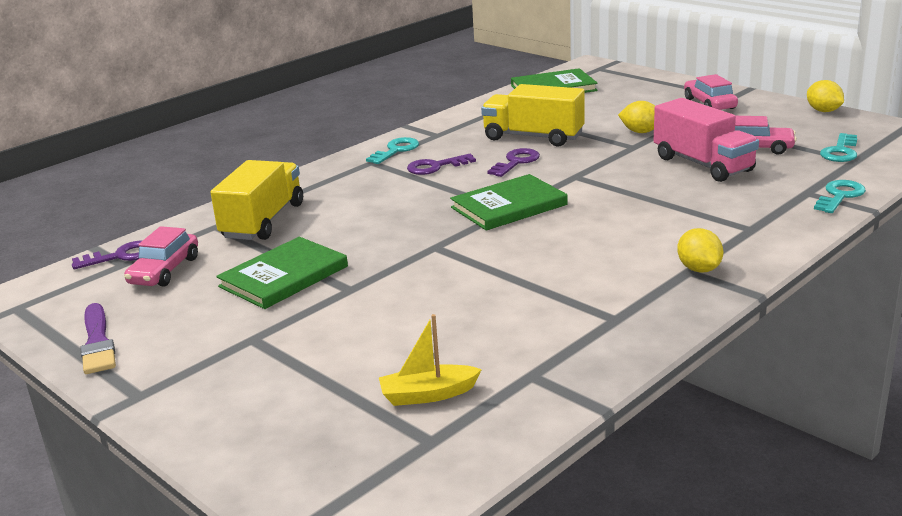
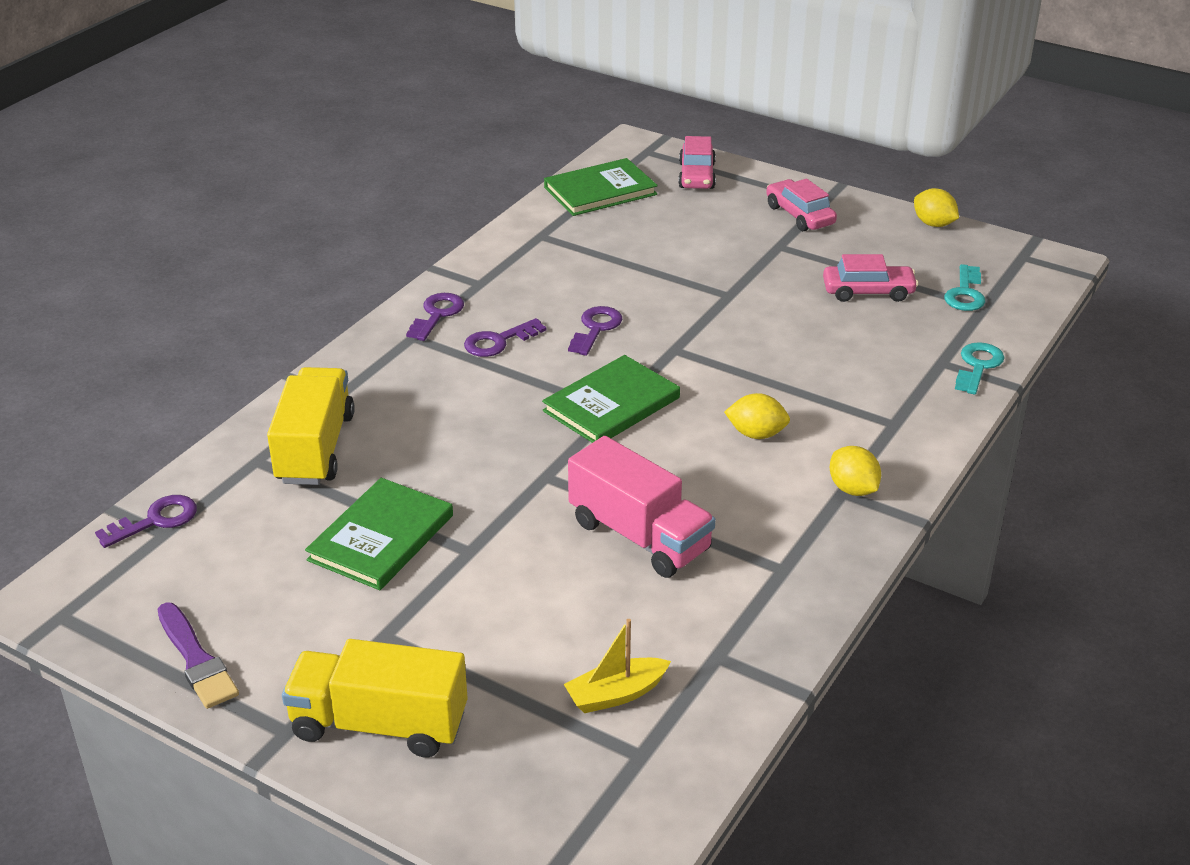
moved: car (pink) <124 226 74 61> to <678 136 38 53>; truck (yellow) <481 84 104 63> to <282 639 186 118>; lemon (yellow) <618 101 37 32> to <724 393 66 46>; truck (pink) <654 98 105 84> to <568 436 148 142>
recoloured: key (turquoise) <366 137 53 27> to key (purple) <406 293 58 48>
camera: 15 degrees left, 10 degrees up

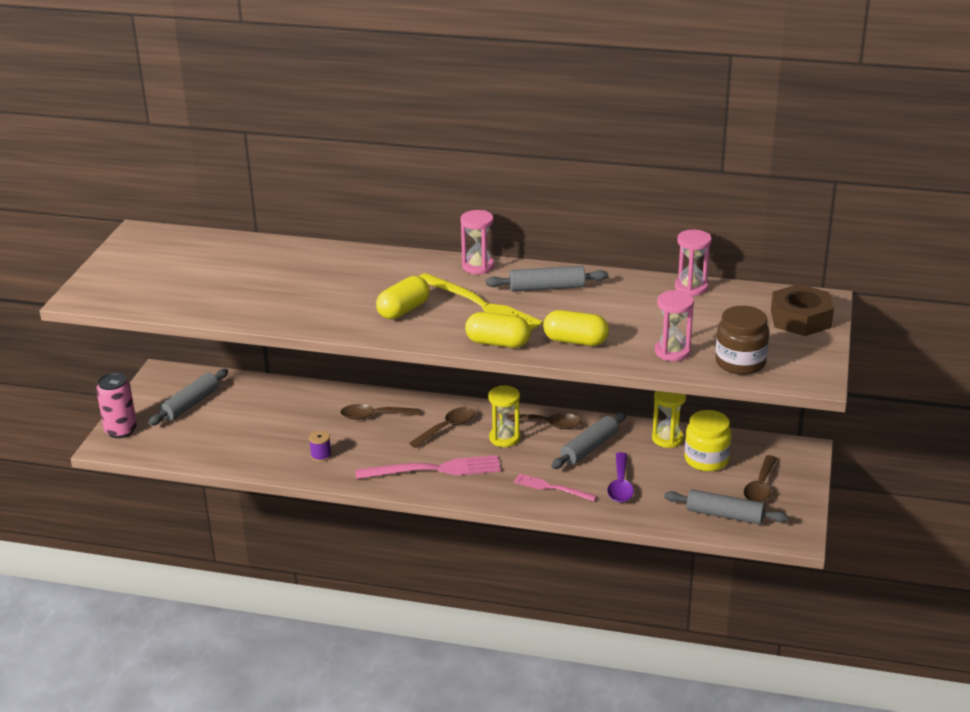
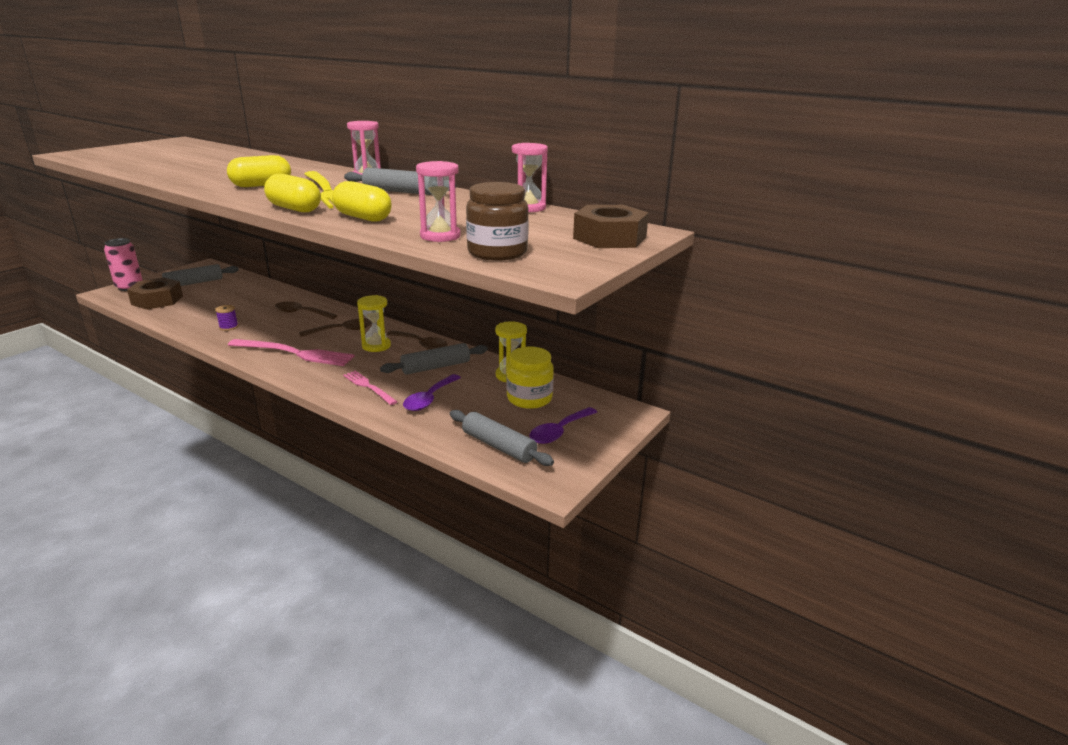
added: nut (brown) <127 277 56 32>
recoloured: spoon (brown) <743 455 34 47> to spoon (purple) <529 407 68 37>
camera: 20 degrees right, 5 degrees down

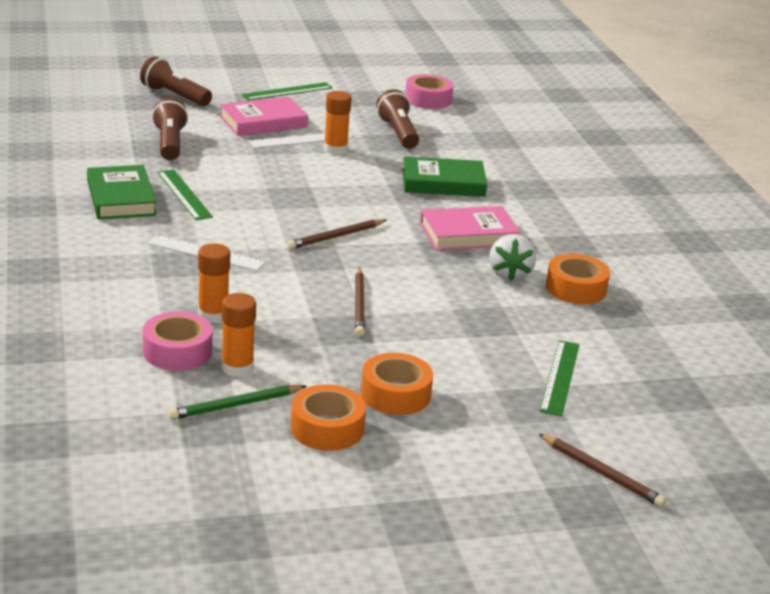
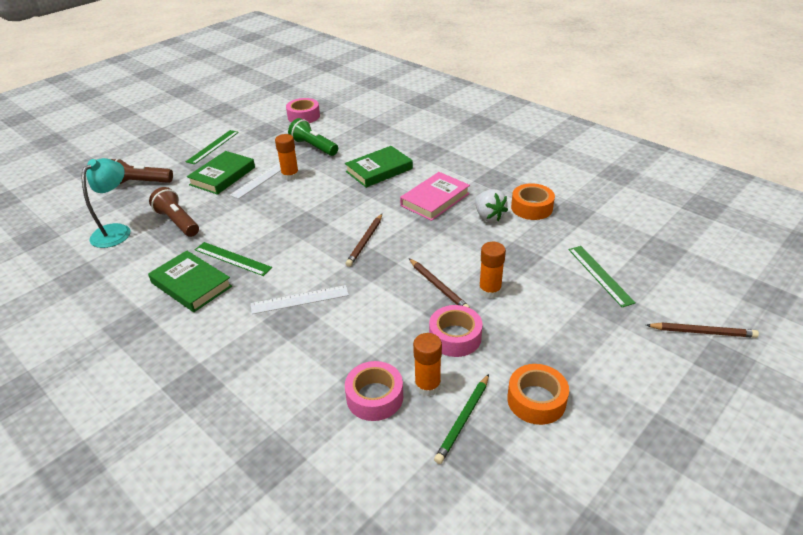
removed: tape (orange) <361 353 72 62>
added: lamp (turquoise) <82 158 49 90>; tape (pink) <429 305 54 52>
moved: glue stick (orange) <198 243 32 80> to <479 242 27 56>
recoloured: book (pink) <220 96 88 40> to book (green) <187 151 68 44>; flashlight (brown) <376 89 43 60> to flashlight (green) <288 118 50 38>
camera: 30 degrees left, 10 degrees up

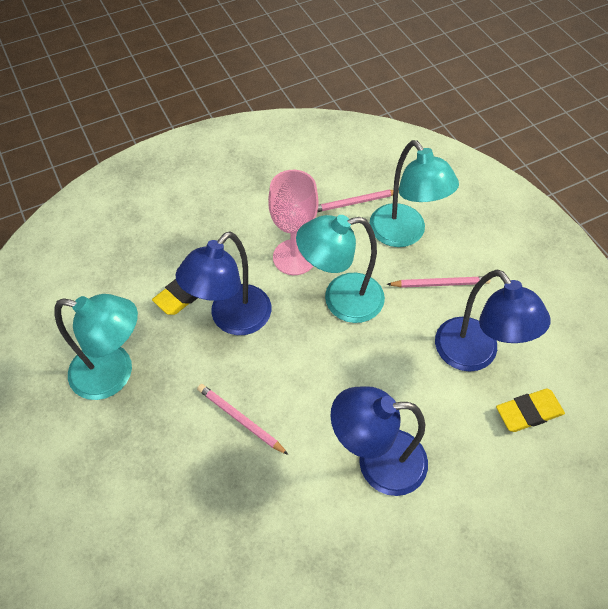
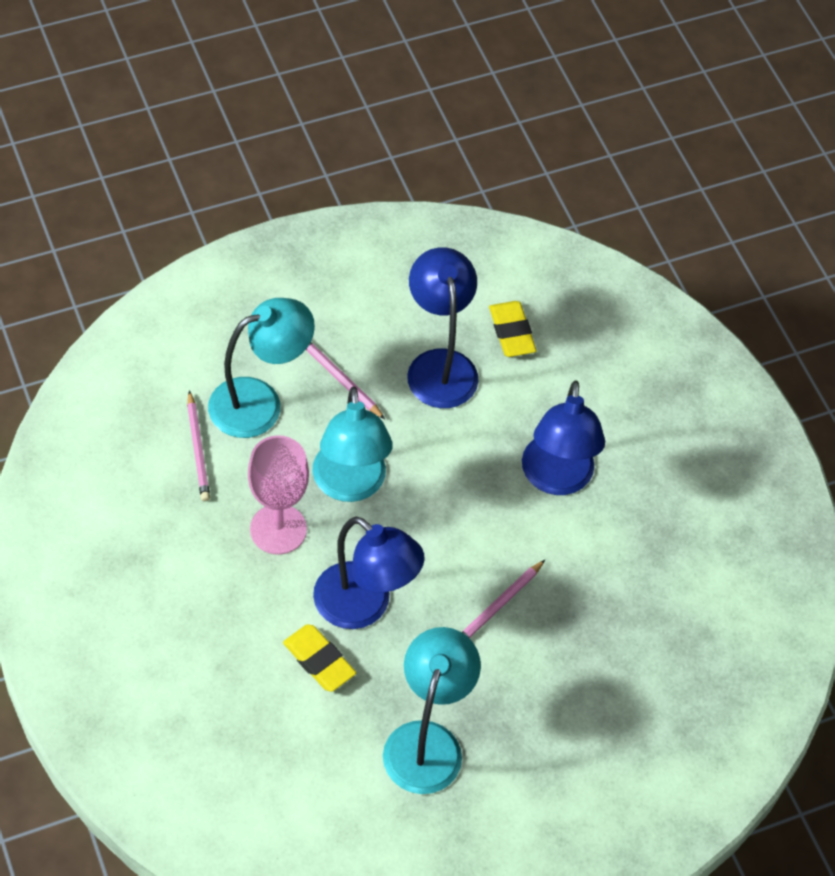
turned: pencil (pink) <386 276 104 12> = <306 342 79 77> 45 degrees counterclockwise; lamp (blue) <435 269 116 103> = <407 247 72 161> 75 degrees counterclockwise
camera: 90 degrees left, 0 degrees up

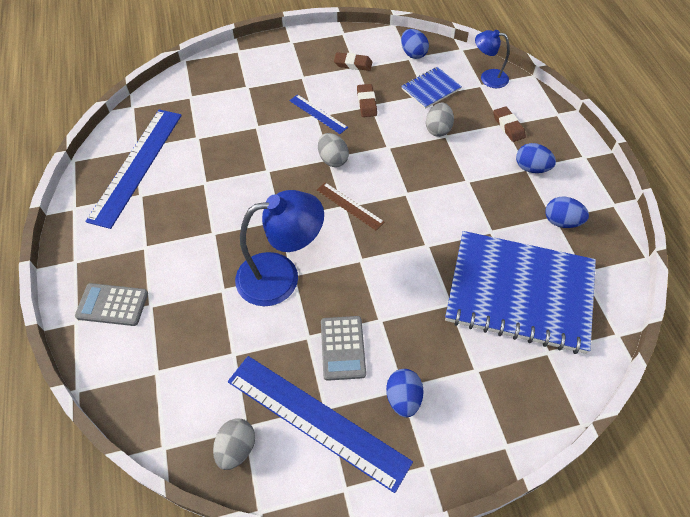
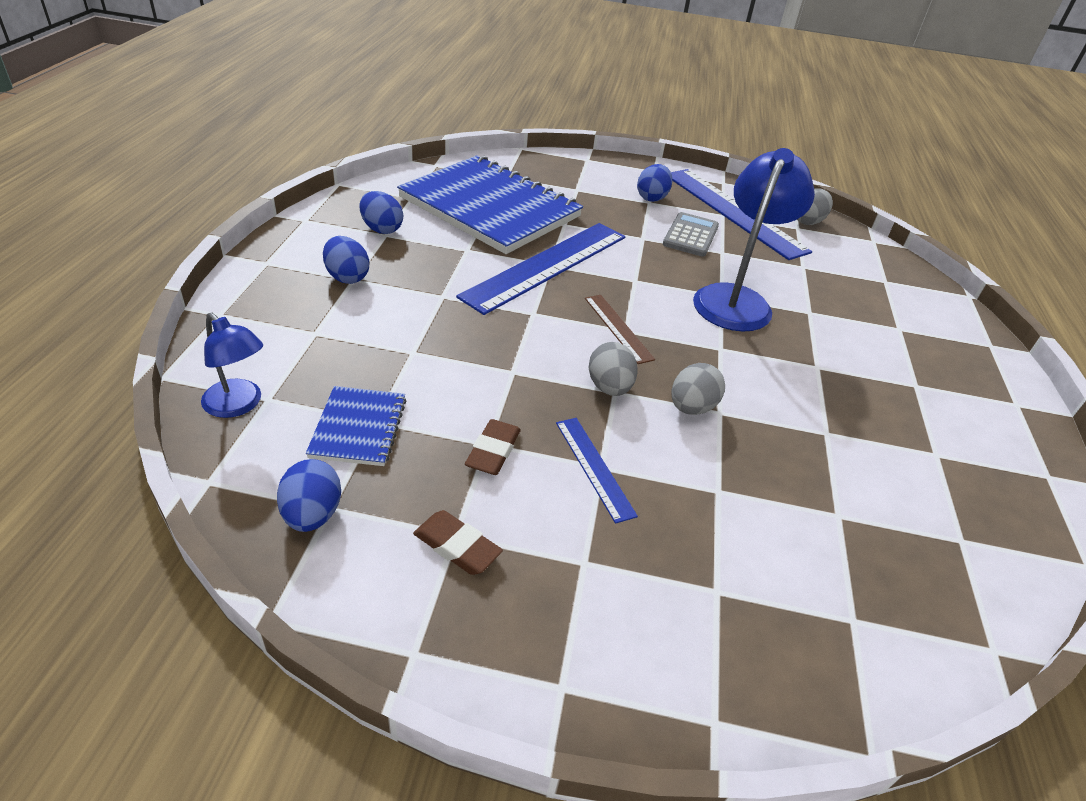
removed: calculator (grey) <75 283 73 43>; eraser (brown) <493 106 33 36>
moved: ruler (blue) <85 109 97 120> to <456 223 169 92>; egg (grey) <426 102 28 35> to <672 363 53 52>
turned: lamp (blue) <235 190 89 116> = <693 148 122 184> 105 degrees clockwise; notebook (blue) <401 67 61 42> = <306 386 101 80> 75 degrees counterclockwise
camera: 160 degrees left, 15 degrees down

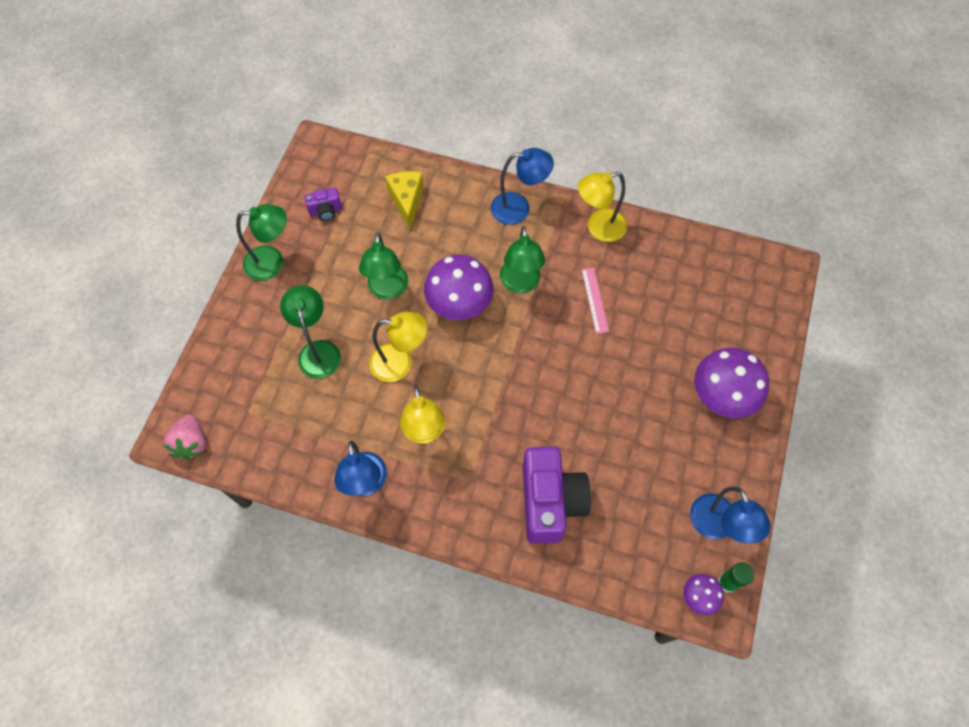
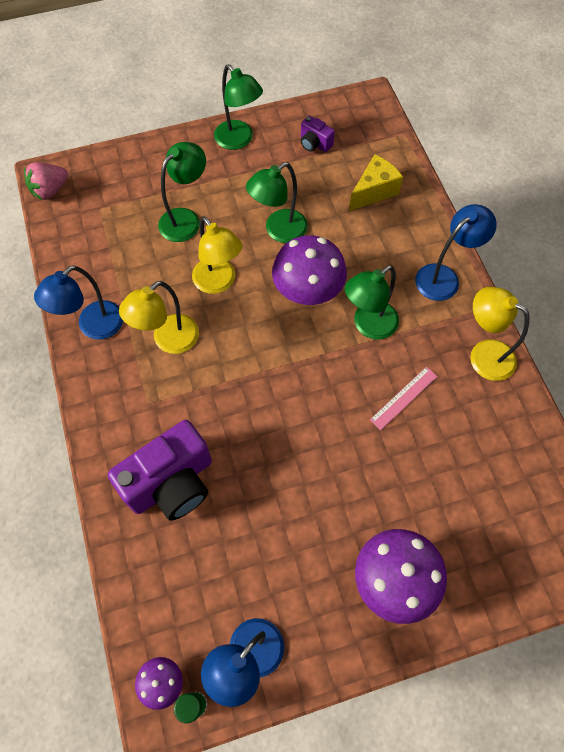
turned: lamp (blue) <491 148 63 77> = <415 204 82 97> 90 degrees counterclockwise
camera: 55 degrees right, 0 degrees up

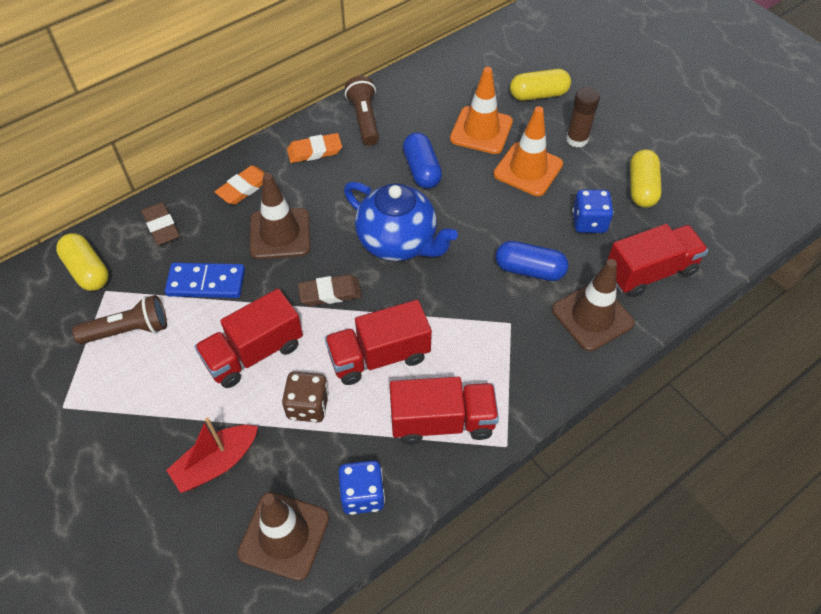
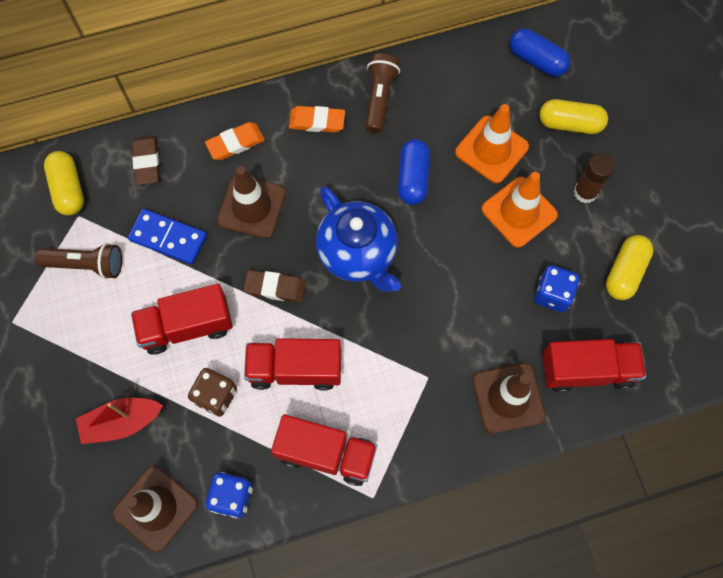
moved: capsule (blue) <496 241 72 40> to <509 28 62 49>
camera: 20 degrees right, 15 degrees up

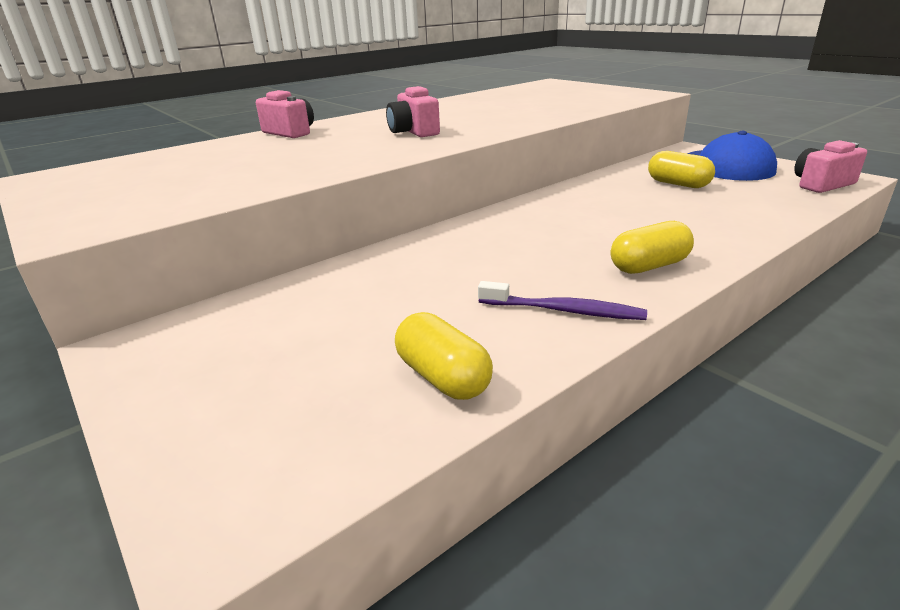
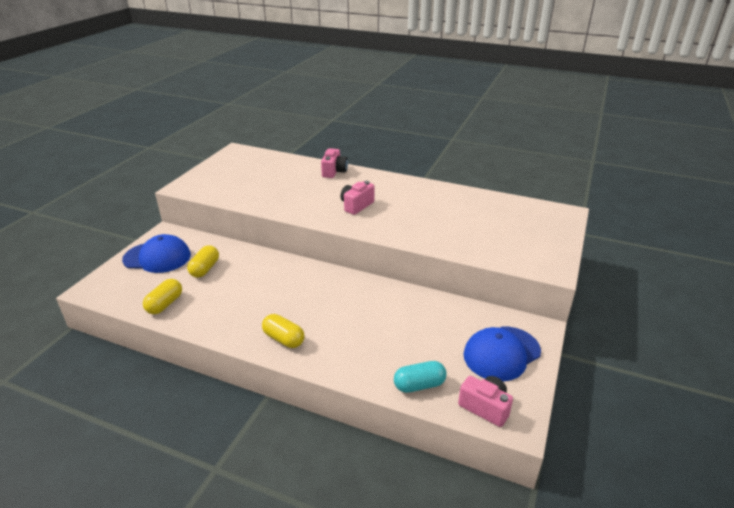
removed: toothbrush (purple) <478 281 169 39>
added: cap (blue) <122 234 69 39>; capsule (turquoise) <394 361 53 32>
moved: capsule (yellow) <648 151 67 37> to <187 245 32 33>
camera: 60 degrees right, 5 degrees up

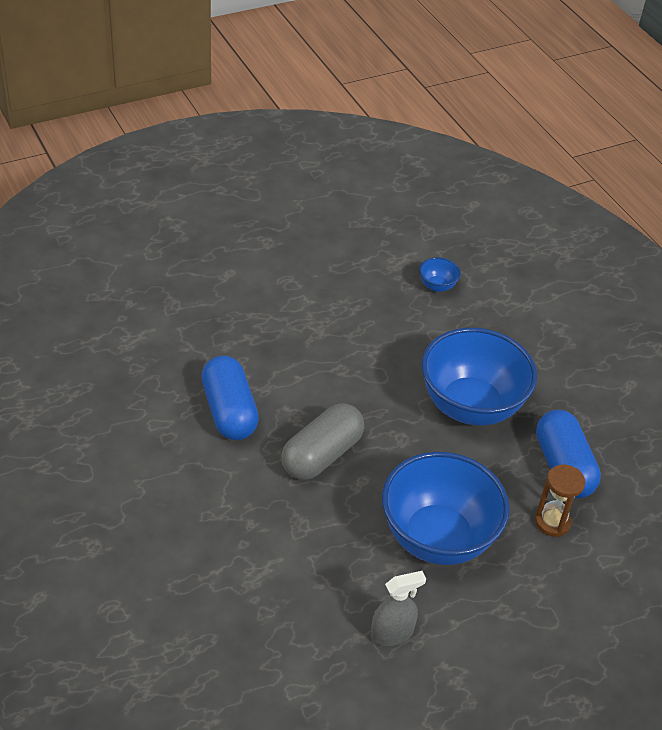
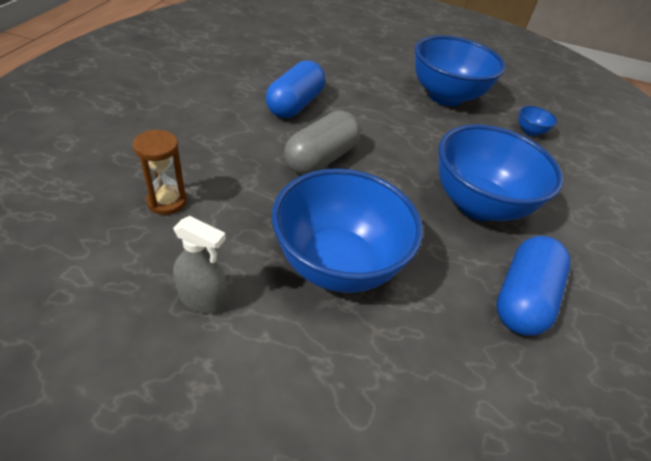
added: bowl (blue) <414 35 91 71>
moved: hourglass (brown) <535 465 50 72> to <132 130 55 85>
turned: capsule (grey) <281 403 83 77> = <284 111 77 64> 45 degrees counterclockwise
camera: 40 degrees right, 0 degrees up

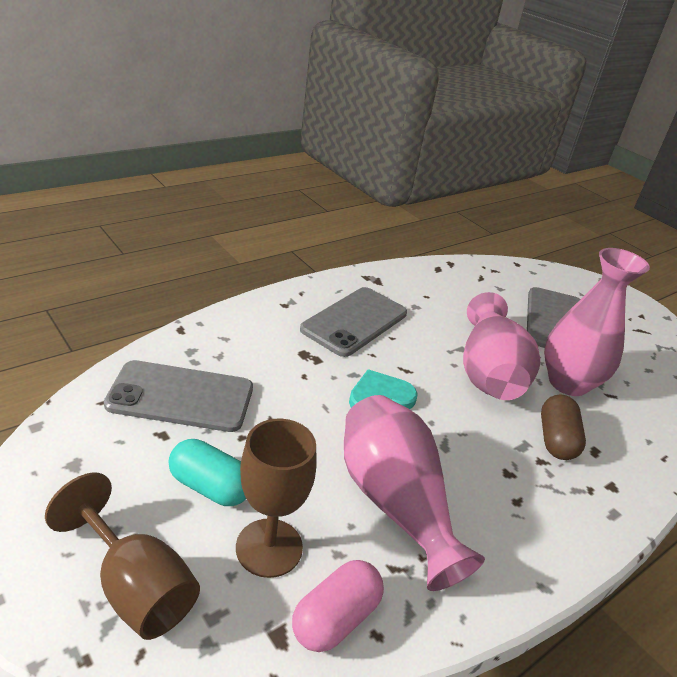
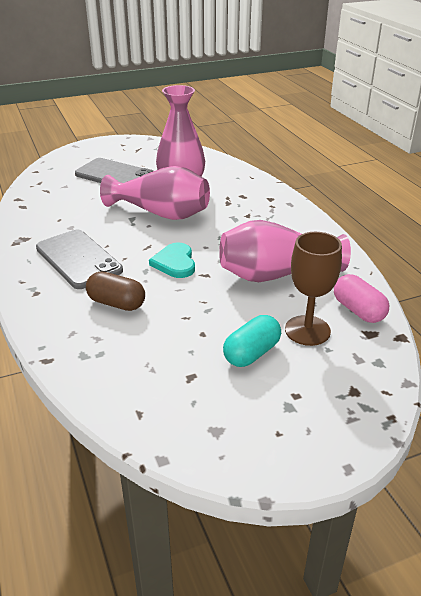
removed: goblet (brown) <45 473 155 167>; phone (grey) <104 360 149 72>
moved: capsule (brown) <541 395 45 65> to <86 272 59 39>
camera: 70 degrees left, 0 degrees up

